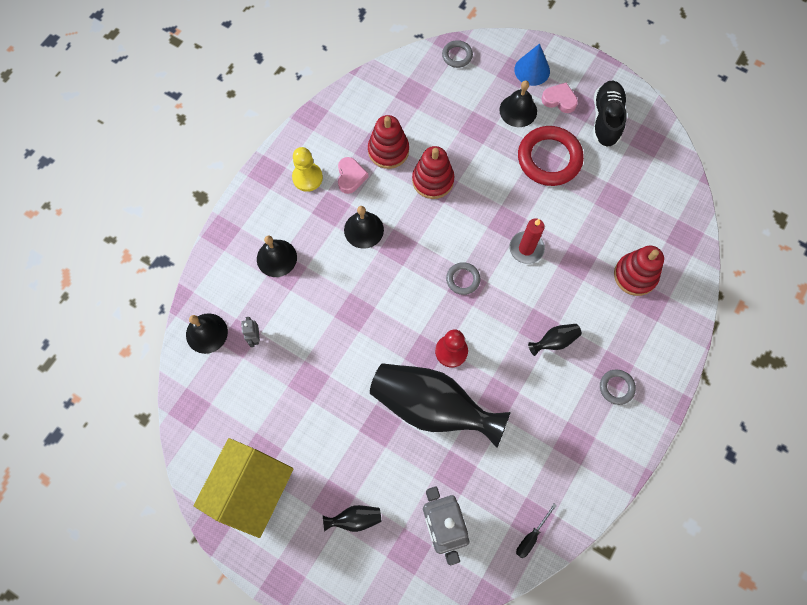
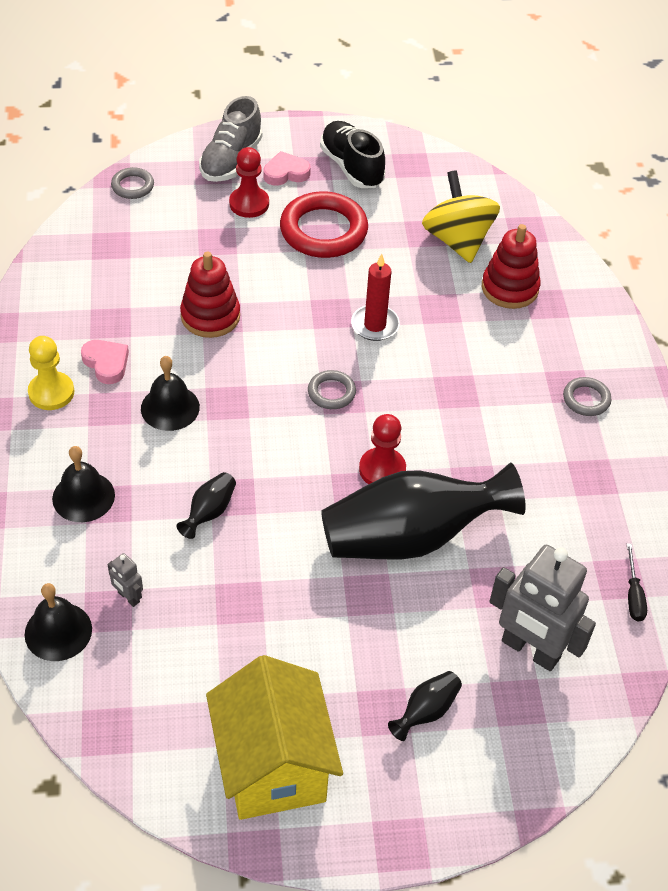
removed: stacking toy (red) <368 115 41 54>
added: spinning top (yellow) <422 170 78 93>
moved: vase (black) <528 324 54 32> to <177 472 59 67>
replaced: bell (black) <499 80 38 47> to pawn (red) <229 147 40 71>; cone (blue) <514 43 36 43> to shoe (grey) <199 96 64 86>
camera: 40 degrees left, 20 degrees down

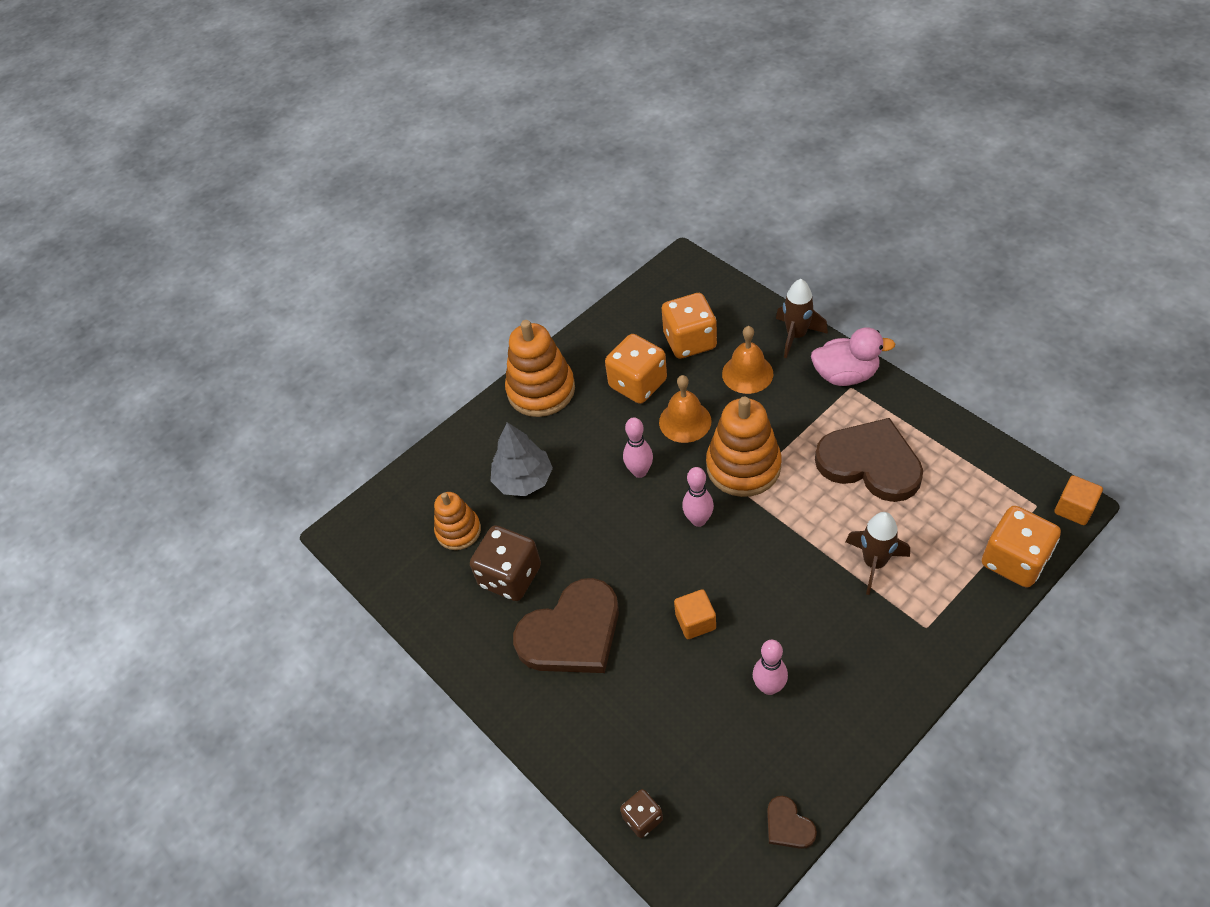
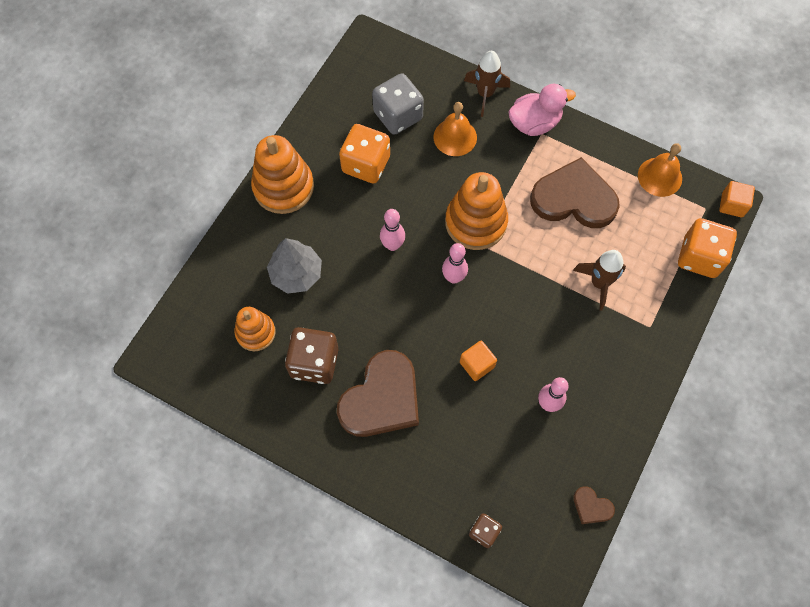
moved: bell (orange) <659 375 52 68> to <638 143 44 54>
recoloured: dice (orange) <662 293 55 66> to dice (grey) <372 73 52 62>
camera: 25 degrees left, 15 degrees up

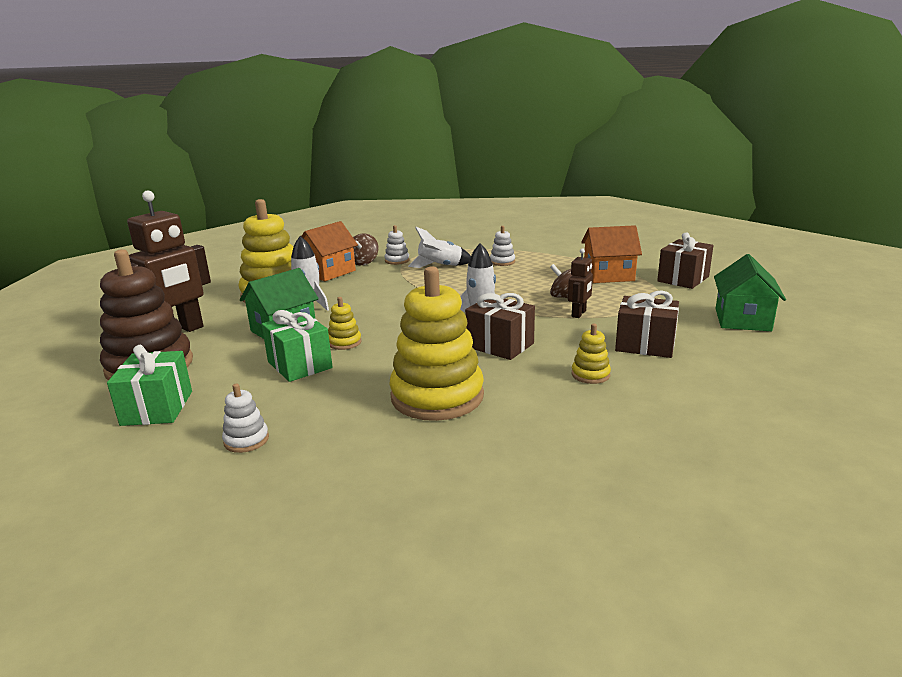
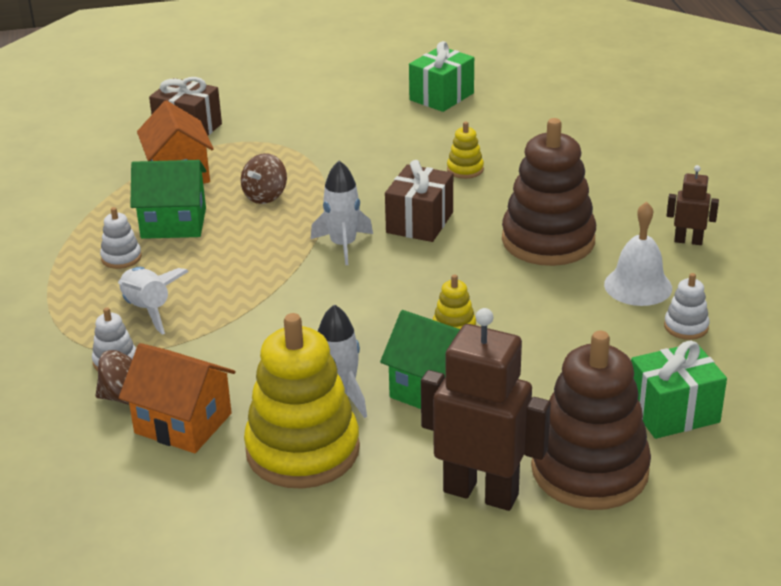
removed: gift (brown) <615 290 64 68>
added: bell (white) <604 201 68 105>
moved: gift (green) <262 310 71 72> to <409 41 65 71>; robot (brown) <568 248 25 70> to <667 165 52 80>; house (green) <714 254 72 77> to <130 160 76 79>
recoloured: stacking toy (yellow) <389 266 95 155> to stacking toy (brown) <502 118 94 148>
camera: 105 degrees left, 10 degrees up

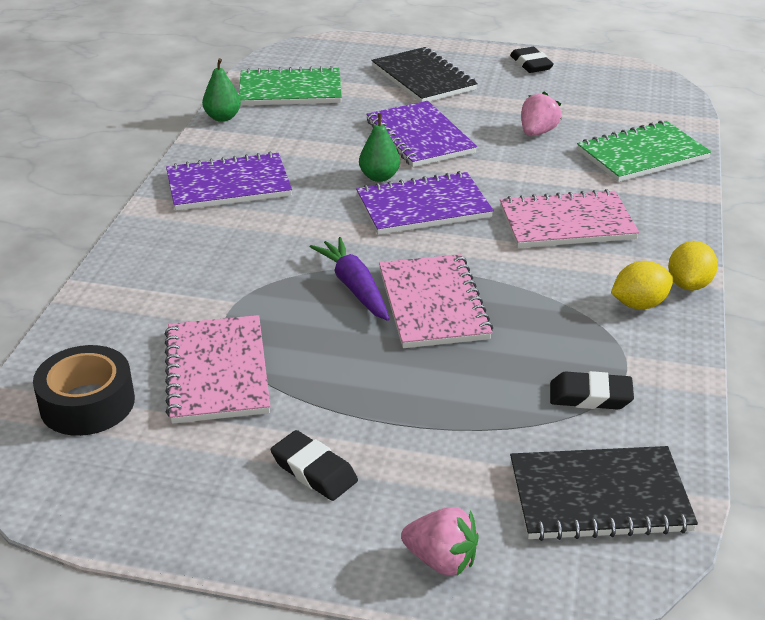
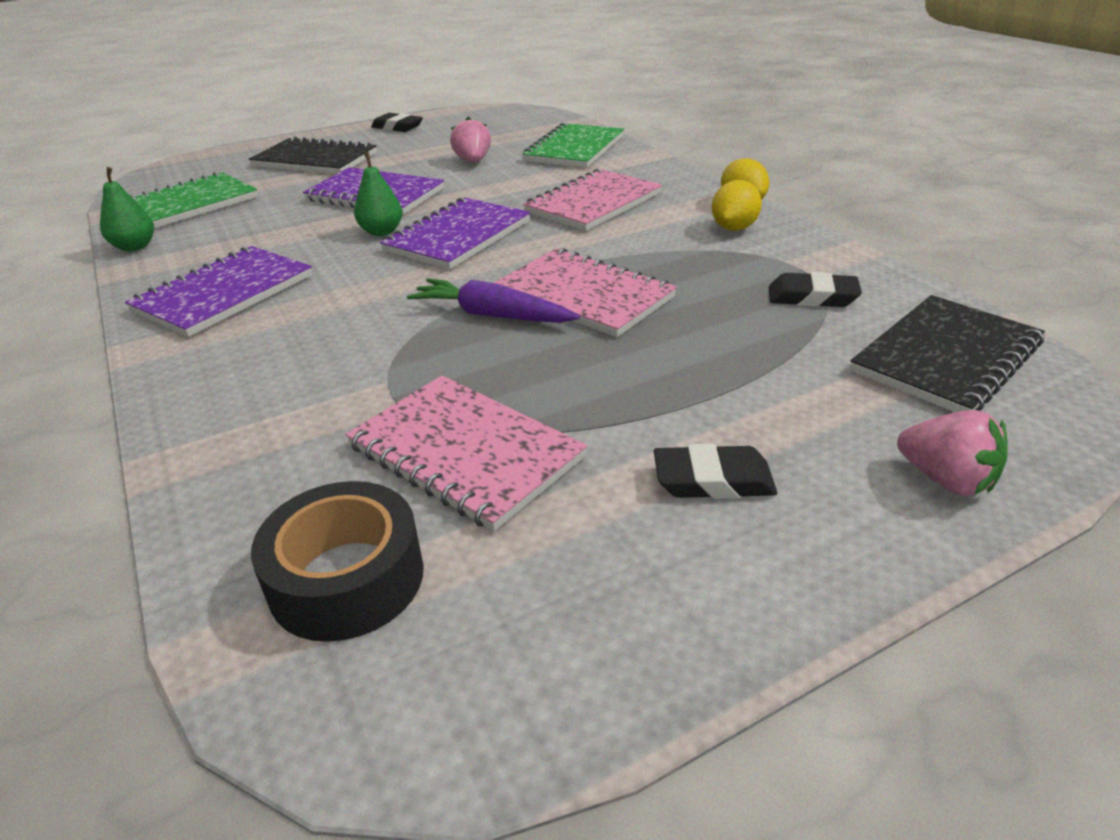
turned: strawberry (pink) <401 507 78 69> = <897 410 111 86> 60 degrees clockwise; eraser (black) <550 371 84 39> = <769 272 93 35> 45 degrees clockwise
camera: 40 degrees left, 0 degrees up

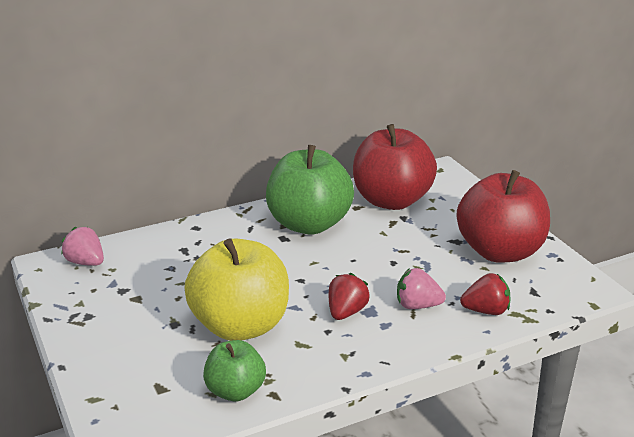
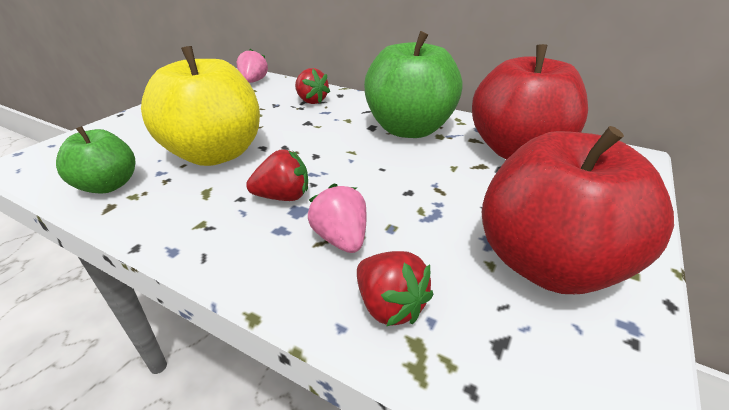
added: strawberry (red) <295 68 35 36>
camera: 55 degrees right, 5 degrees up

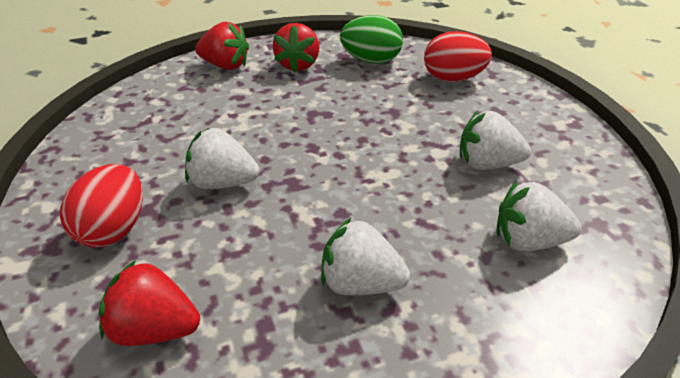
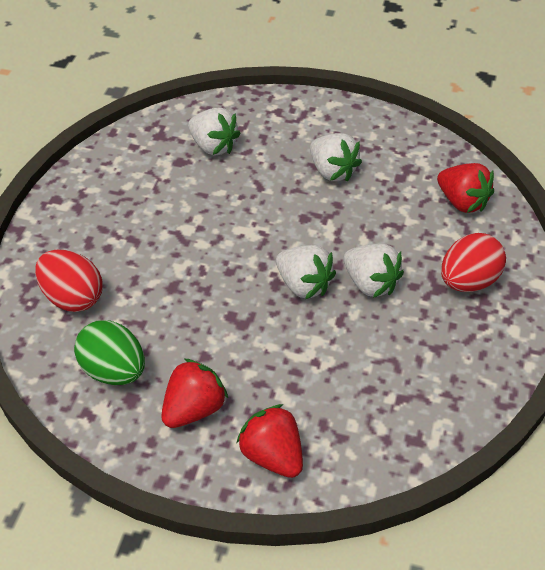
moved: strawberry (white) <460 111 71 59> to <276 245 60 54>
camera: 145 degrees left, 10 degrees up

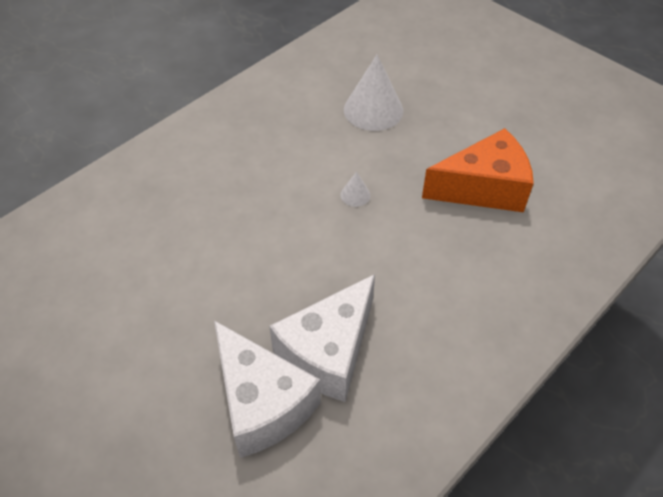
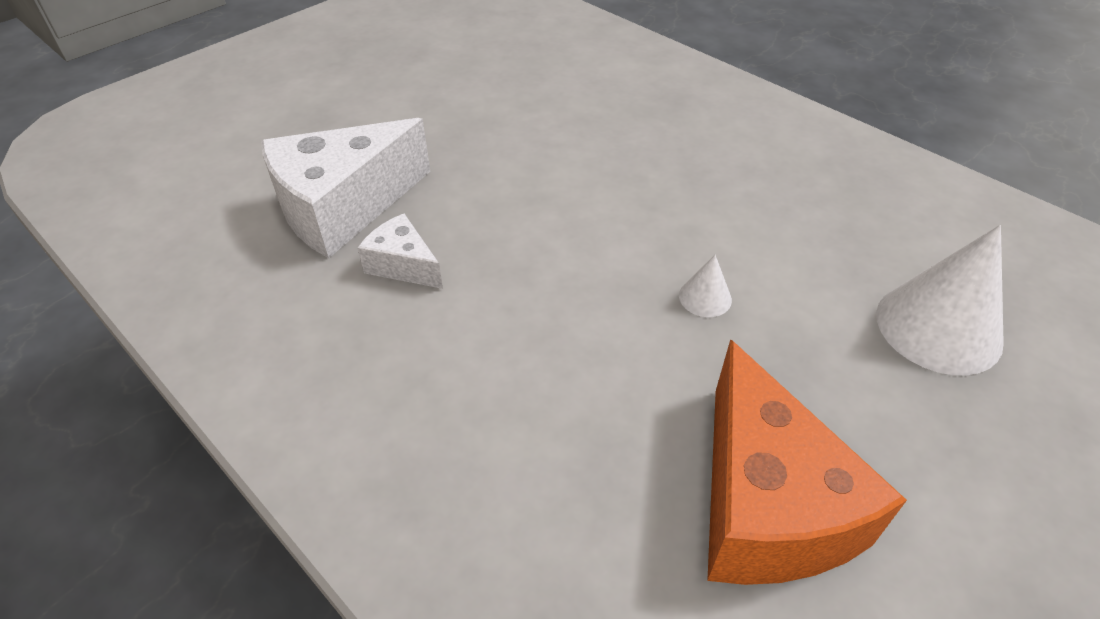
resized: cheese (white) <269 274 106 128> = <357 214 86 75> x0.50
camera: 90 degrees right, 5 degrees down

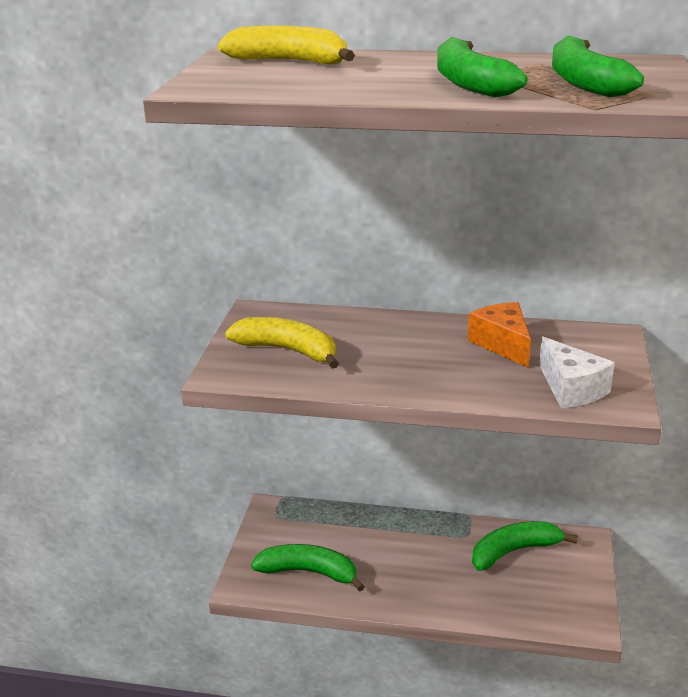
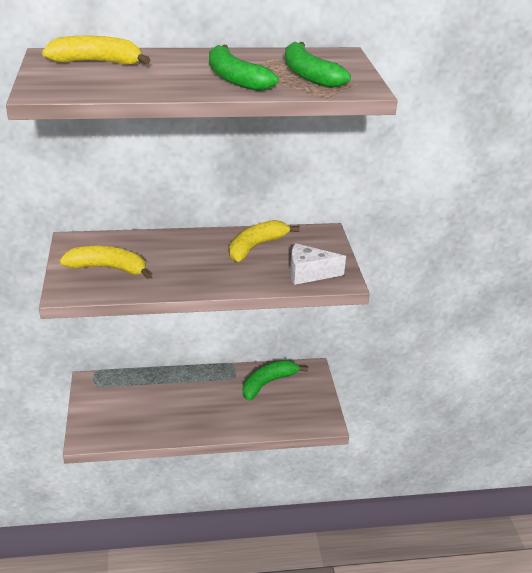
removed: banana (green) <251 544 114 48>
replaced: cheese (orange) <468 302 63 65> to banana (yellow) <229 220 71 42>
turned: cheese (white) <539 337 76 71> = <290 243 56 42> 135 degrees clockwise
camera: 20 degrees left, 5 degrees up

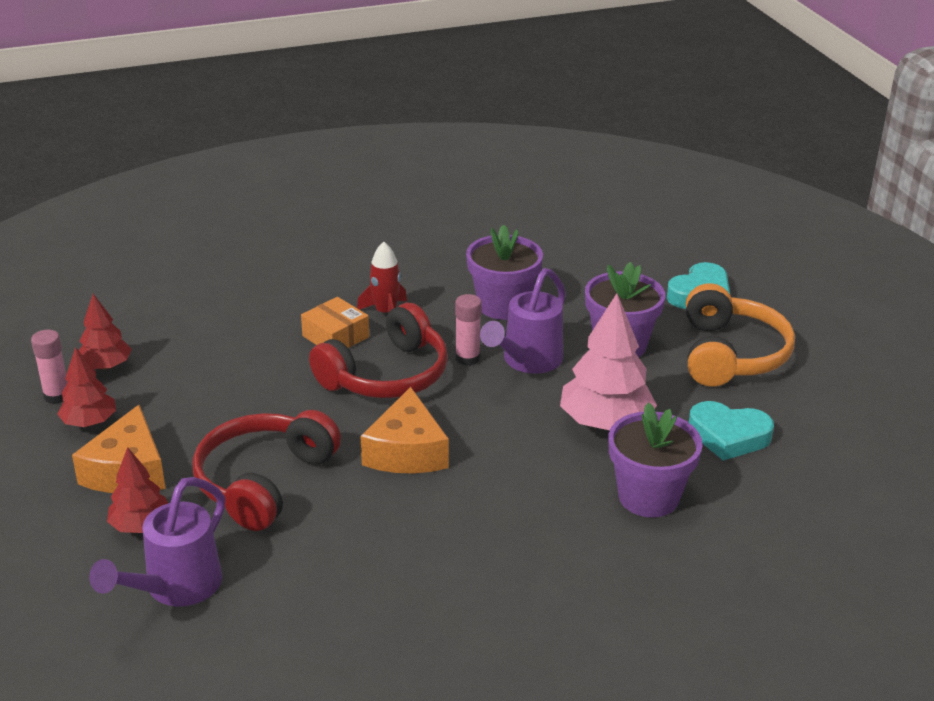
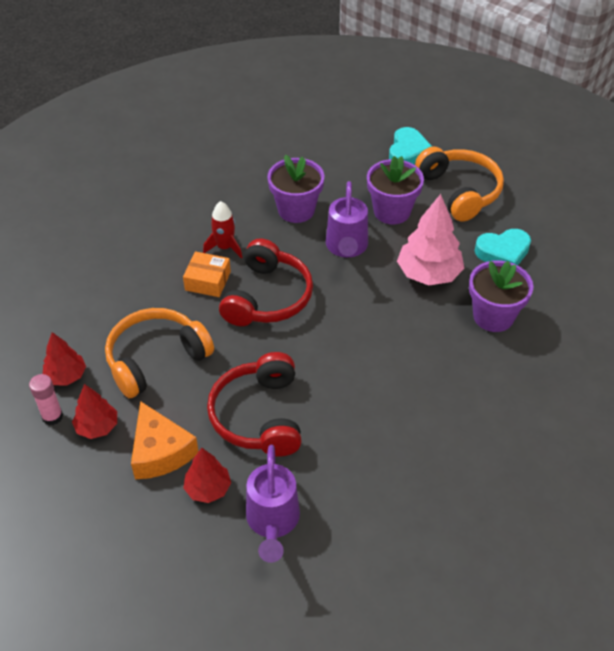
removed: cheese (orange) <361 387 88 87>; glue stick (pink) <455 294 27 72>
added: headphones (orange) <105 308 109 90>
camera: 30 degrees left, 15 degrees up

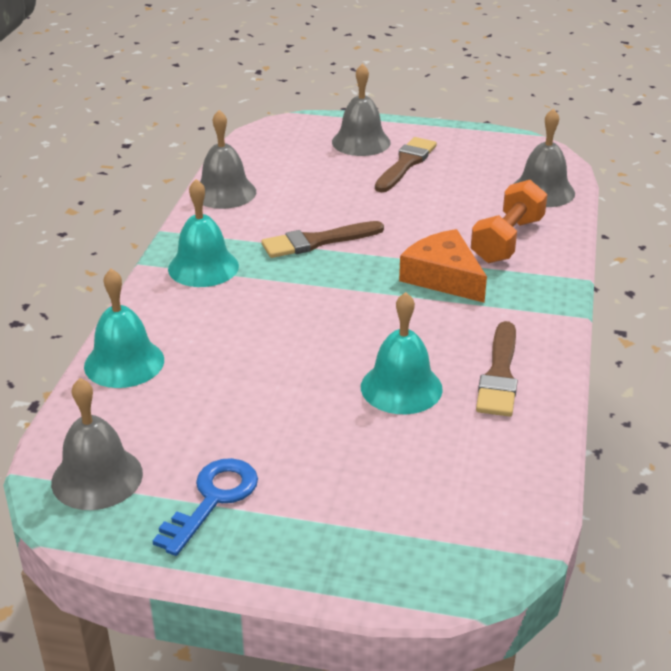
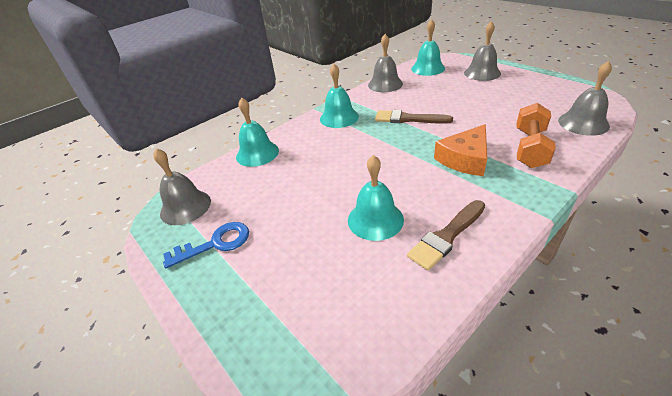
removed: brush (brown) <375 137 62 55>
added: bell (turquoise) <411 19 34 57>
turned: cheese (orange) <399 229 88 74> = <434 124 53 52> 135 degrees counterclockwise; dumbbell (orange) <471 180 77 83> = <517 103 39 65> 45 degrees counterclockwise
camera: 40 degrees right, 5 degrees up

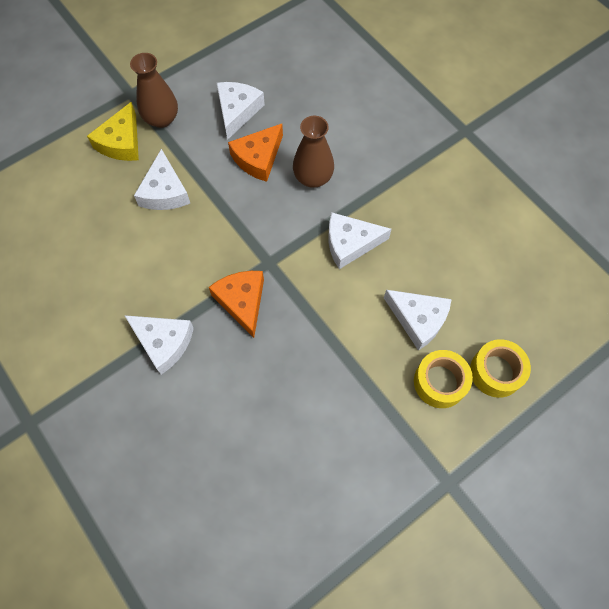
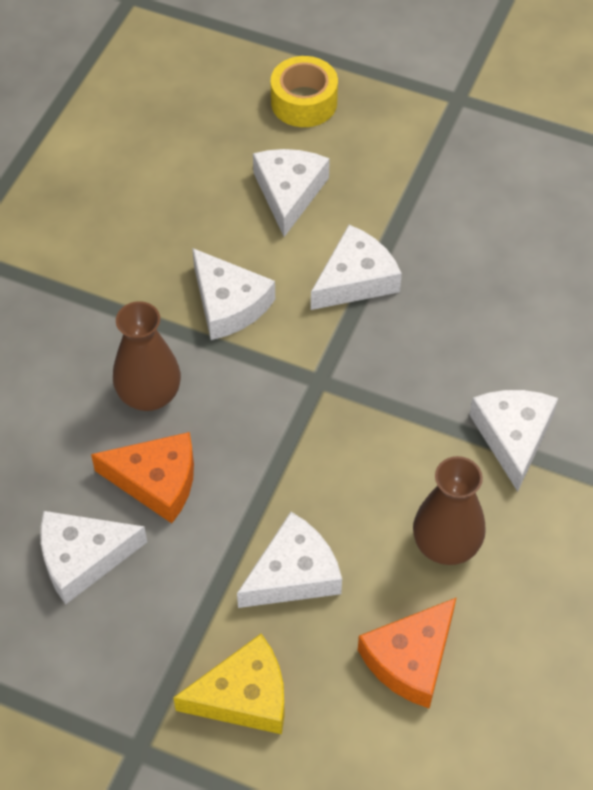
removed: tape (yellow) <414 350 59 58>
added: cheese (white) <311 225 91 85>
moved: vase (brown) <130 53 48 75> to <413 456 73 109>; cheese (orange) <209 271 55 67> to <358 597 99 112>
camera: 120 degrees left, 10 degrees down

